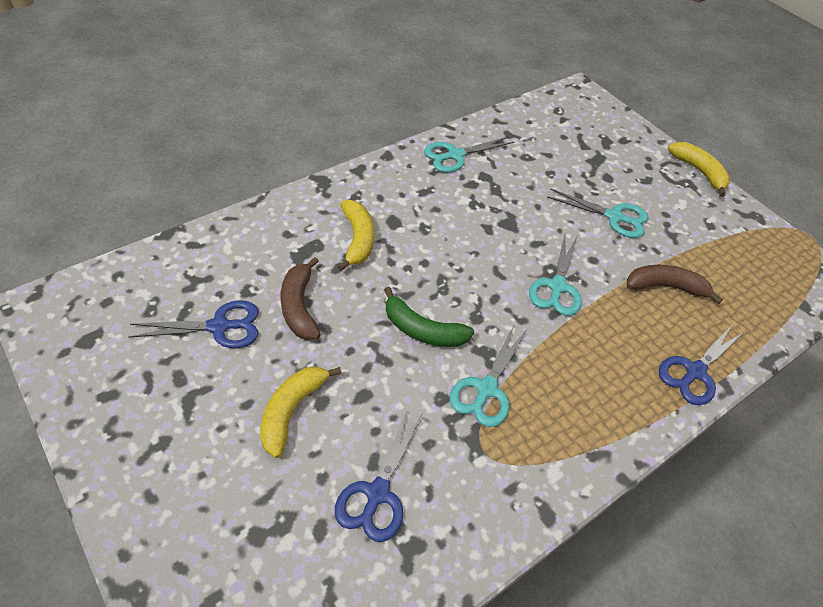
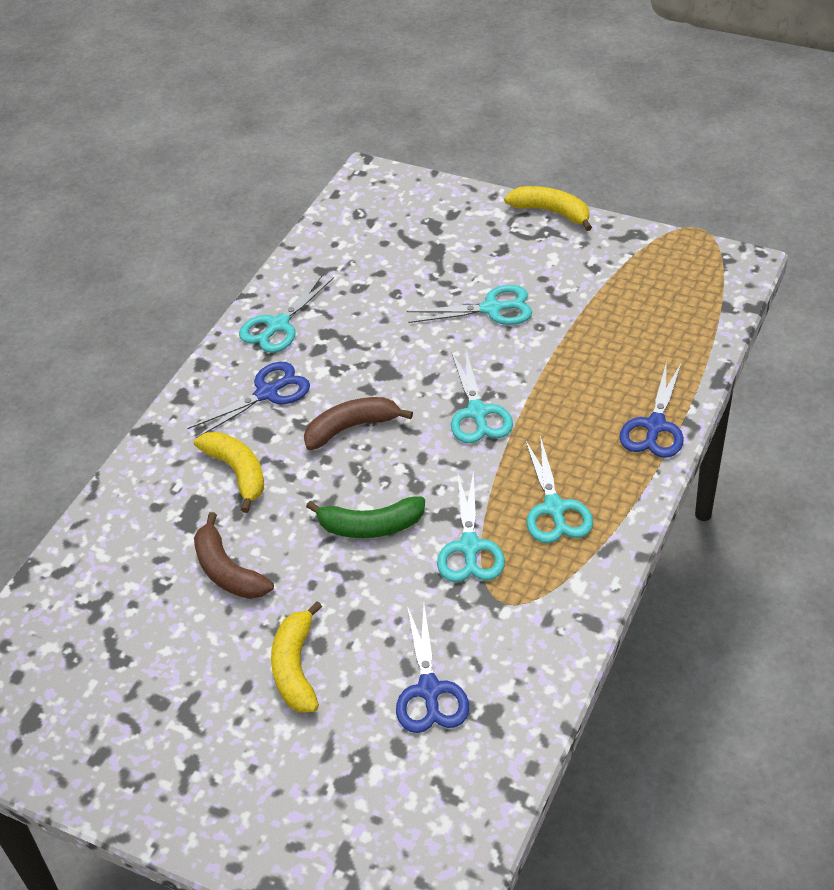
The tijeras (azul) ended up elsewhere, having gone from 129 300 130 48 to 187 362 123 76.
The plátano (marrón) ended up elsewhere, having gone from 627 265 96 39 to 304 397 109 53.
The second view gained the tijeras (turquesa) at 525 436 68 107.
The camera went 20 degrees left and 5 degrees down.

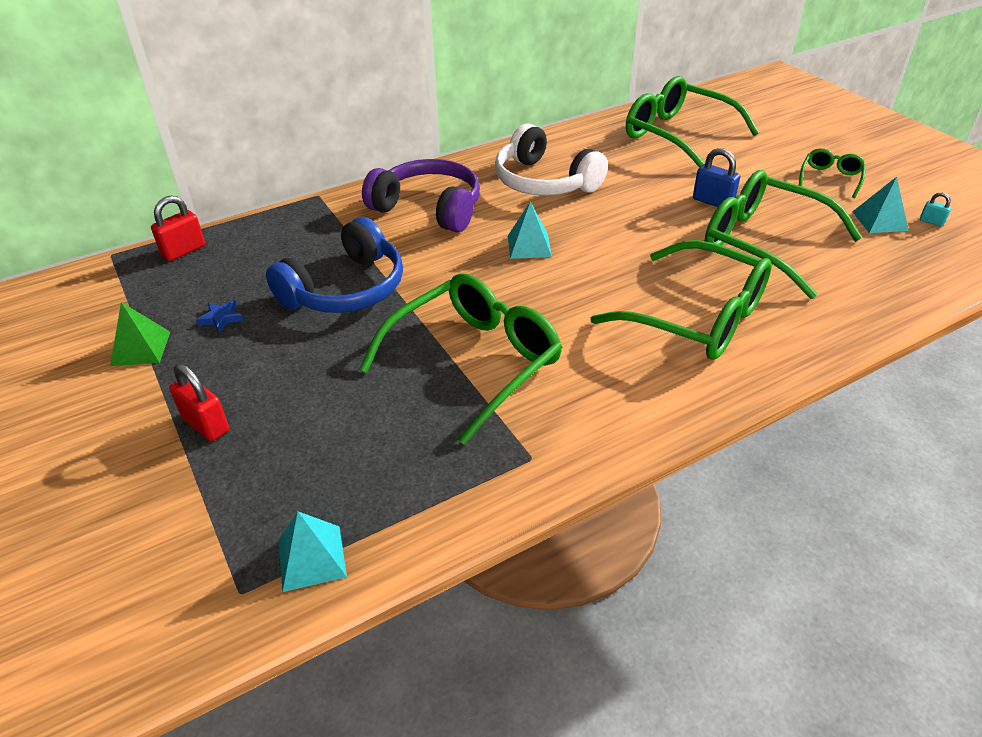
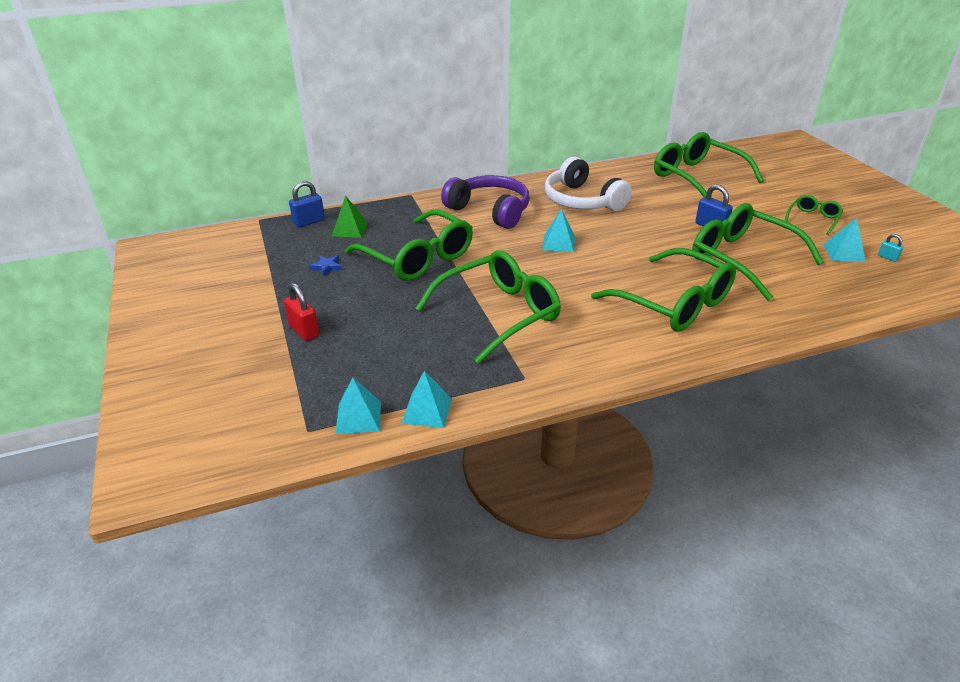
What was the candado (rojo) at 151 196 54 65 turned into the candado (azul) at 289 181 36 47.
The pirámide (verde) ended up elsewhere, having gone from 110 302 60 64 to 332 195 36 43.
Where the auriculares (azul) stood at 266 217 137 96, the gafas (verde) came to stand at 345 209 128 72.
The second view gained the pirámide (turquesa) at 401 371 51 57.
The camera went 10 degrees right and 5 degrees down.

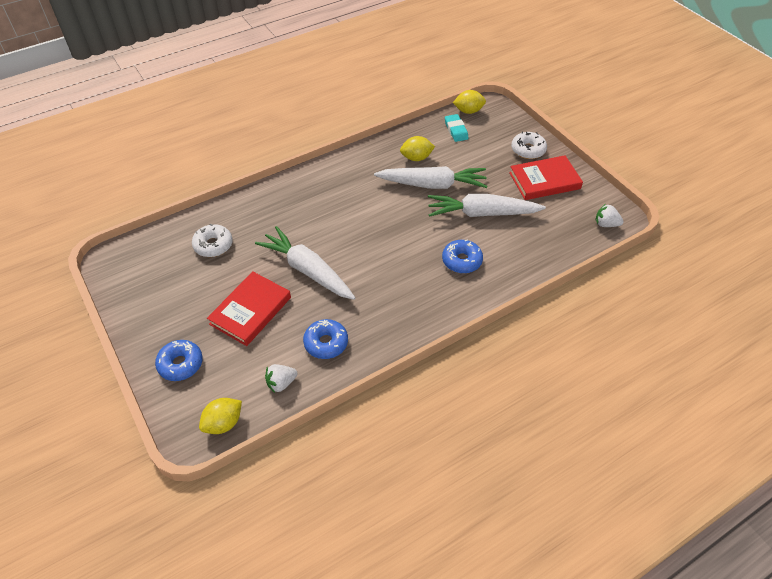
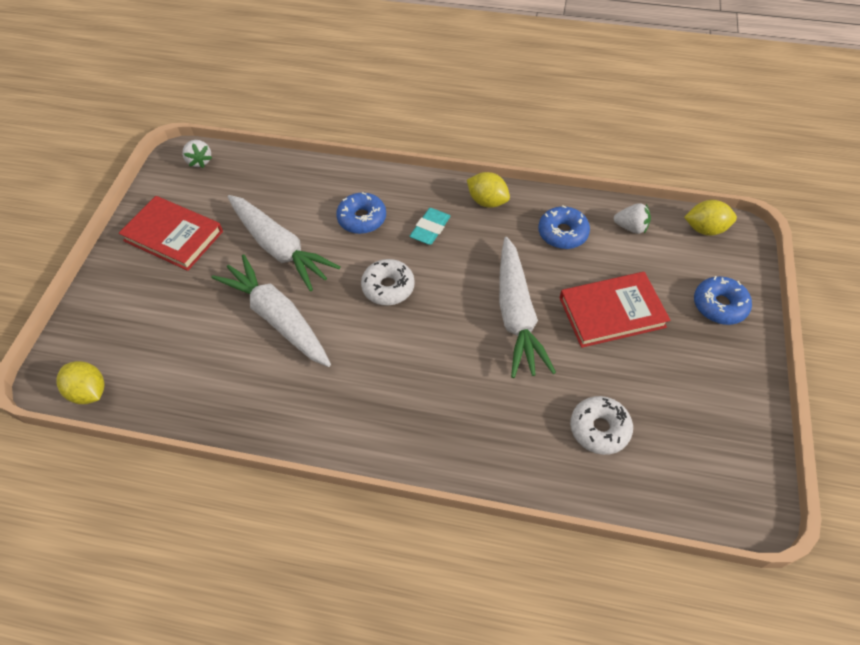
The rosquilla (blanco) ended up elsewhere, having gone from 511 132 36 27 to 361 259 54 46.
The goma de borrar (turquesa) ended up elsewhere, having gone from 445 114 24 28 to 410 208 41 37.
The limón (amarillo) ended up elsewhere, having gone from 400 136 35 25 to 467 172 43 36.
The camera went 135 degrees left and 5 degrees up.

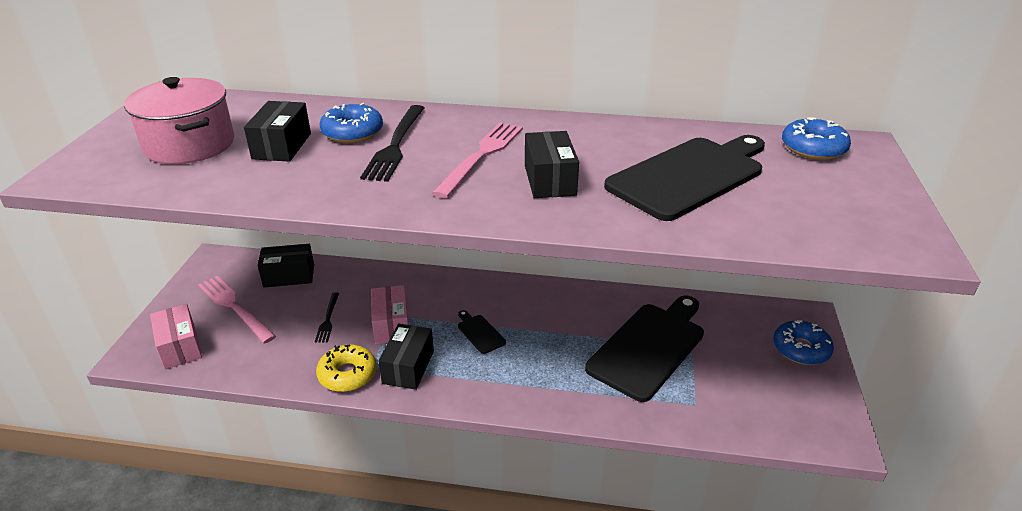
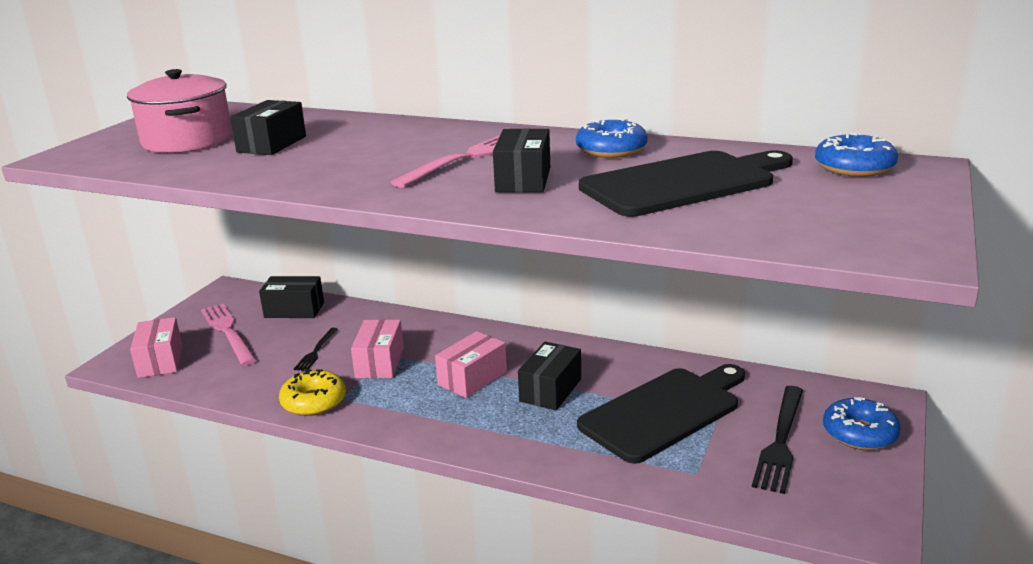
Where the tabla de cortar (negro) stood at 458 310 48 44, the caja (rosa) came to stand at 435 331 72 67.
The caja (negro) ended up elsewhere, having gone from 378 324 56 66 to 518 342 63 68.
The rosquilla (azul) ended up elsewhere, having gone from 320 103 63 40 to 576 119 72 39.
The tenedor (negro) ended up elsewhere, having gone from 360 105 64 77 to 752 386 51 108.
The camera went 15 degrees right and 10 degrees down.

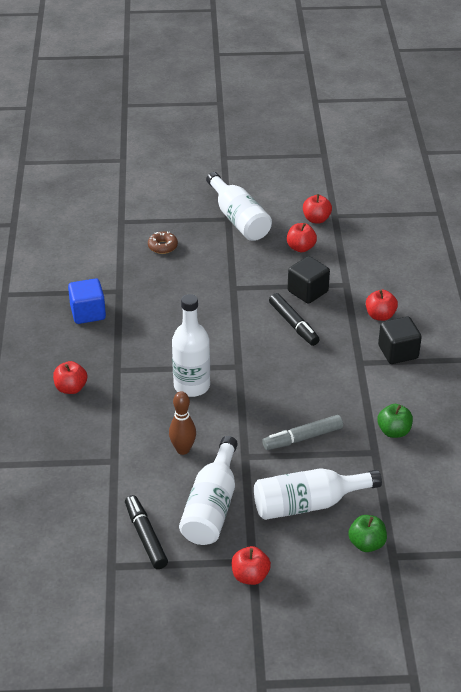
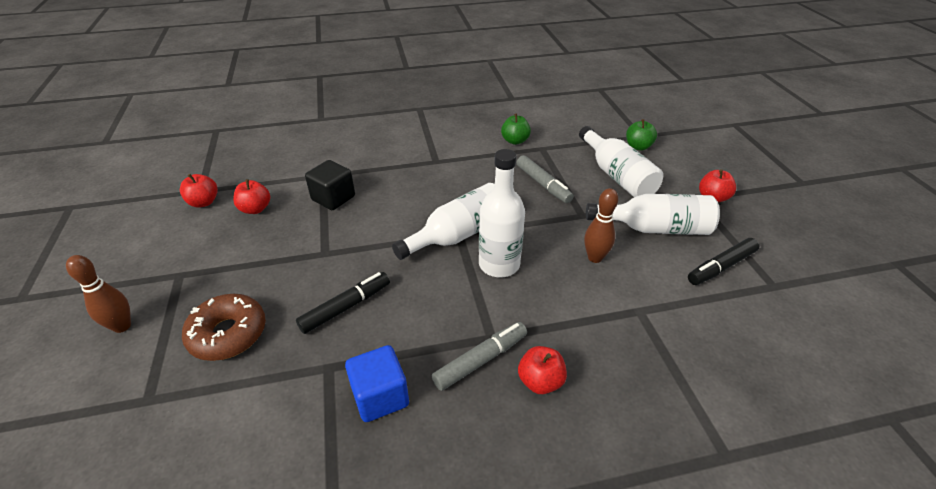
The second view gained the bolo (marrón) at 66 255 65 78.
The size of the rosquilla (marrón) at 148 231 30 23 changed by a factor of 1.76.
The rotulador (negro) ended up elsewhere, having gone from 269 293 51 53 to 296 272 94 62.
The botella (blanco) ended up elsewhere, having gone from 206 172 66 69 to 392 183 102 77.
The second view gained the rotulador (gris) at 432 322 95 69.
The second view lost the manzana (rojo) at 366 290 32 31.
The second view lost the cubo (negro) at 378 316 44 48.
The camera went 100 degrees left and 0 degrees up.

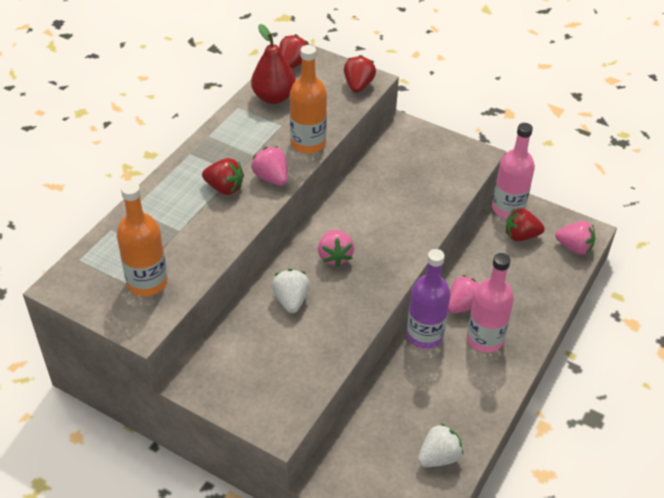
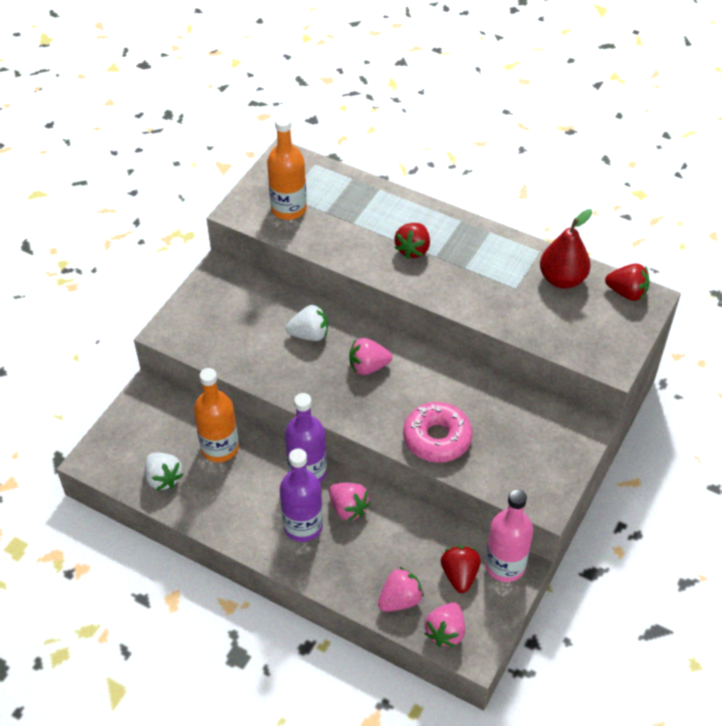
The botella (naranja) ended up elsewhere, having gone from 290 45 37 108 to 194 368 45 94.
What was the botella (rosa) at 467 253 47 100 turned into the botella (morado) at 280 448 43 94.
The fresa (rosa) ended up elsewhere, having gone from 251 146 37 40 to 378 567 46 45.
The second view gained the rosquilla (rosa) at 403 402 70 60.
The second view lost the fresa (rojo) at 344 55 32 38.
The camera went 90 degrees right and 5 degrees up.

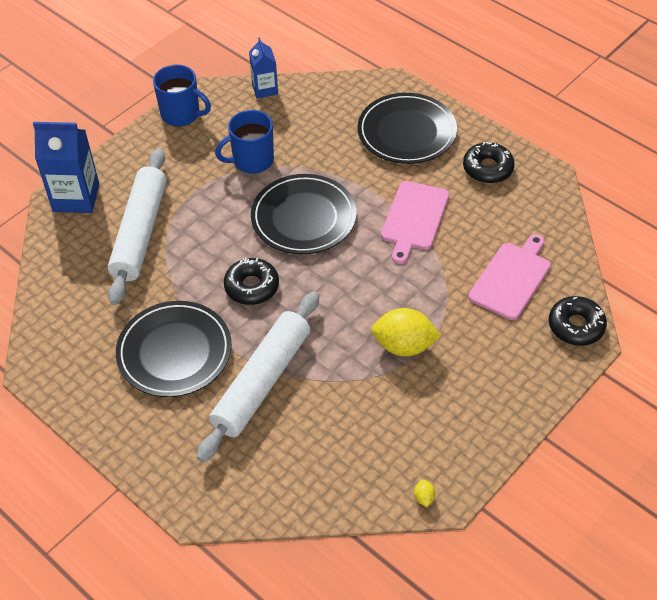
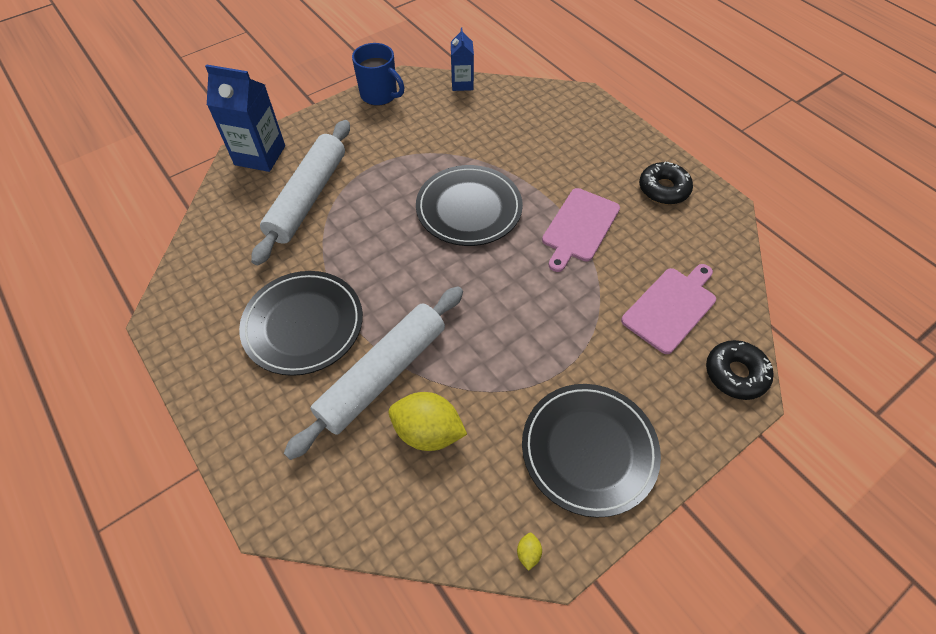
The limón (amarillo) ended up elsewhere, having gone from 371 308 70 48 to 389 392 78 59.
The plato (negro) ended up elsewhere, having gone from 357 93 100 71 to 522 384 139 134.
The second view lost the taza (azul) at 215 110 59 64.
The second view lost the rosquilla (negro) at 224 258 55 47.
The camera went 10 degrees right and 5 degrees up.

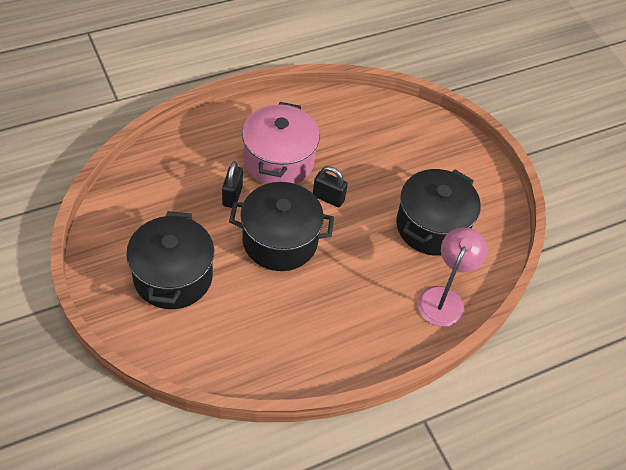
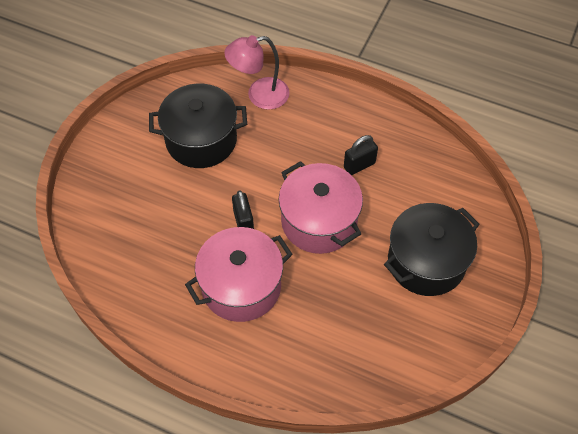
What was the olla (negro) at 229 182 105 89 turned into the olla (rosa) at 279 161 84 93.
The candado (negro) ended up elsewhere, having gone from 222 161 21 47 to 344 135 34 40.
The camera went 125 degrees left and 5 degrees up.

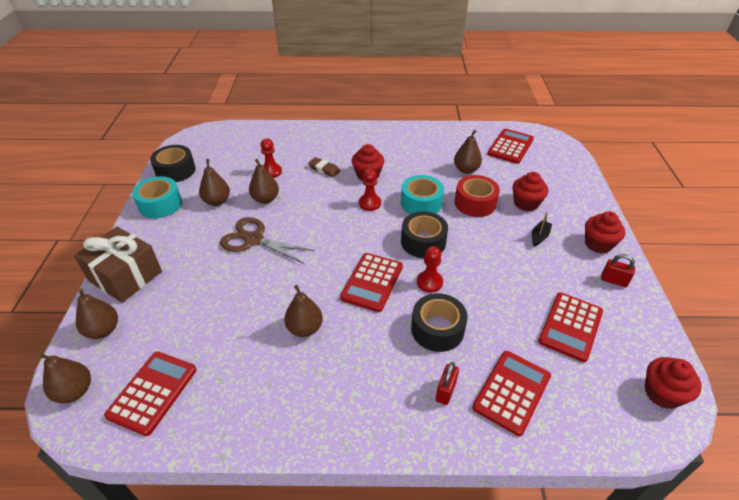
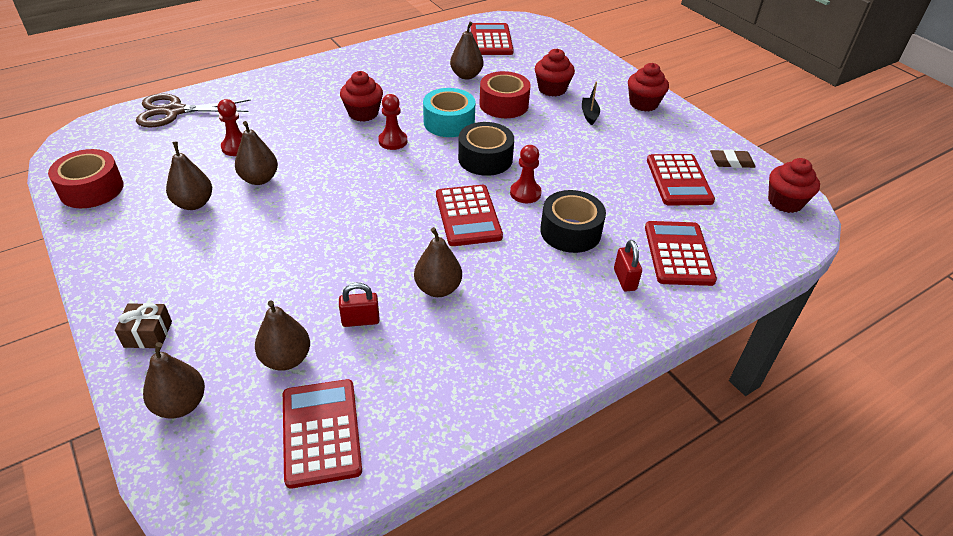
What was the cinta adhesiva (negro) at 150 145 46 37 turned into the cinta adhesiva (rojo) at 48 149 76 59.
The size of the regalo (marrón) at 74 227 88 76 changed by a factor of 0.47.
The tijeras (marrón) ended up elsewhere, having gone from 220 217 95 47 to 136 94 115 33.
The pera (marrón) ended up elsewhere, having gone from 38 353 53 50 to 255 300 55 71.
The candado (rojo) ended up elsewhere, having gone from 601 254 34 33 to 339 283 41 44.
The goma de borrar (marrón) ended up elsewhere, having gone from 308 157 32 20 to 710 149 46 19.
The second view lost the cinta adhesiva (turquesa) at 132 176 50 43.
The camera went 35 degrees left and 0 degrees up.

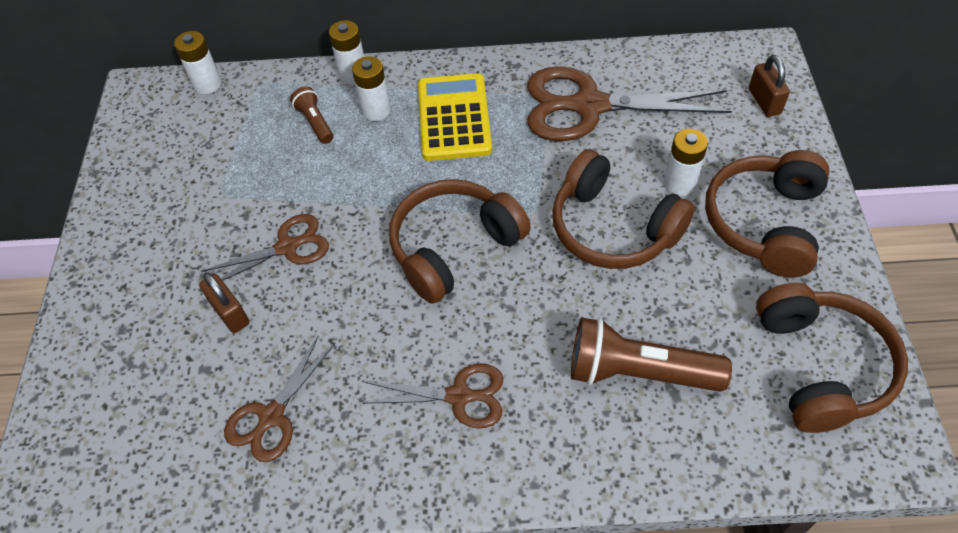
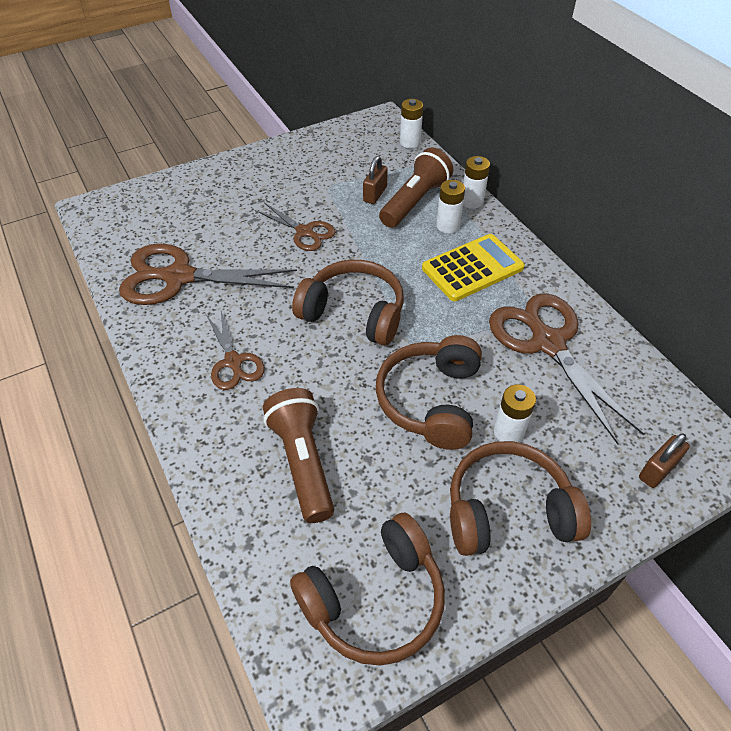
The size of the tijeras (marrón) at 224 335 112 127 changed by a factor of 1.78.
The candado (marrón) ended up elsewhere, having gone from 199 272 50 61 to 363 156 25 48.
The size of the lámpara de mano (marrón) at 290 86 43 58 changed by a factor of 1.94.
The camera went 60 degrees right and 5 degrees down.

